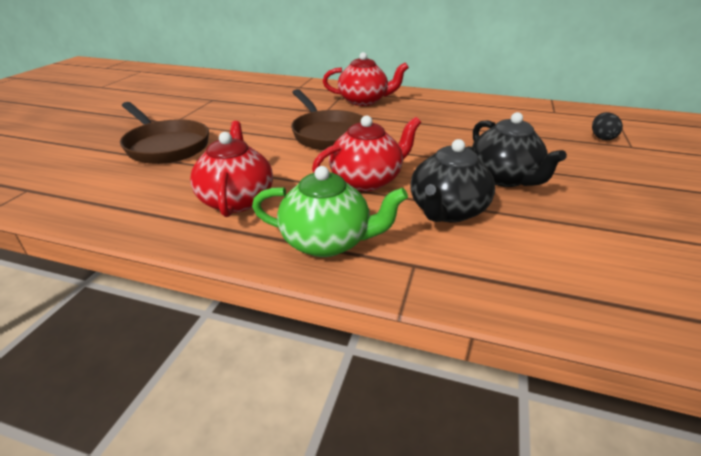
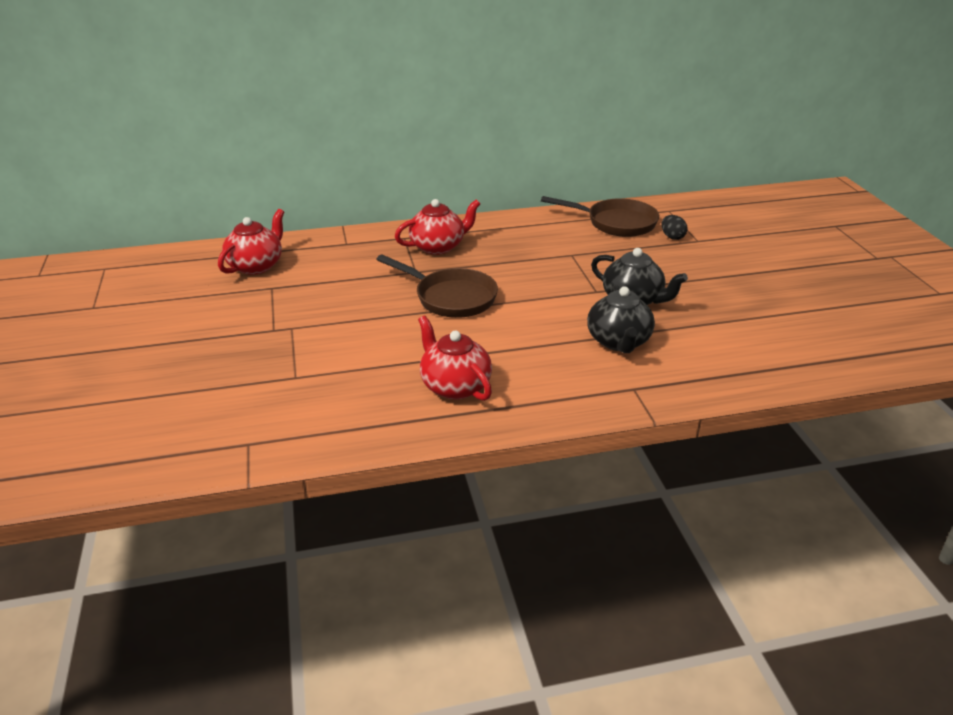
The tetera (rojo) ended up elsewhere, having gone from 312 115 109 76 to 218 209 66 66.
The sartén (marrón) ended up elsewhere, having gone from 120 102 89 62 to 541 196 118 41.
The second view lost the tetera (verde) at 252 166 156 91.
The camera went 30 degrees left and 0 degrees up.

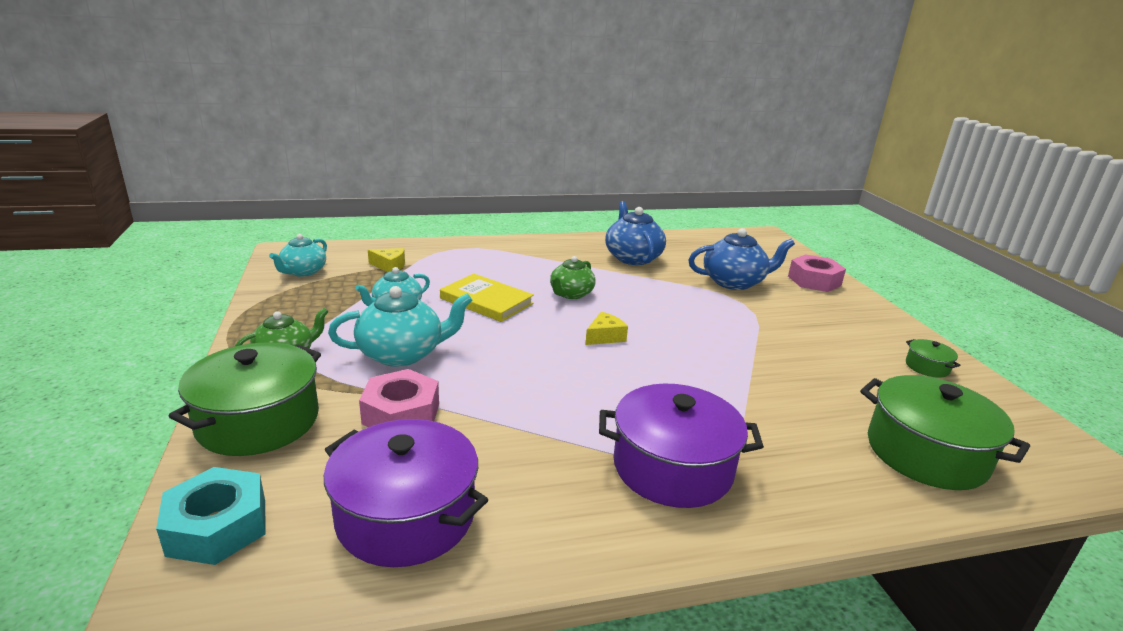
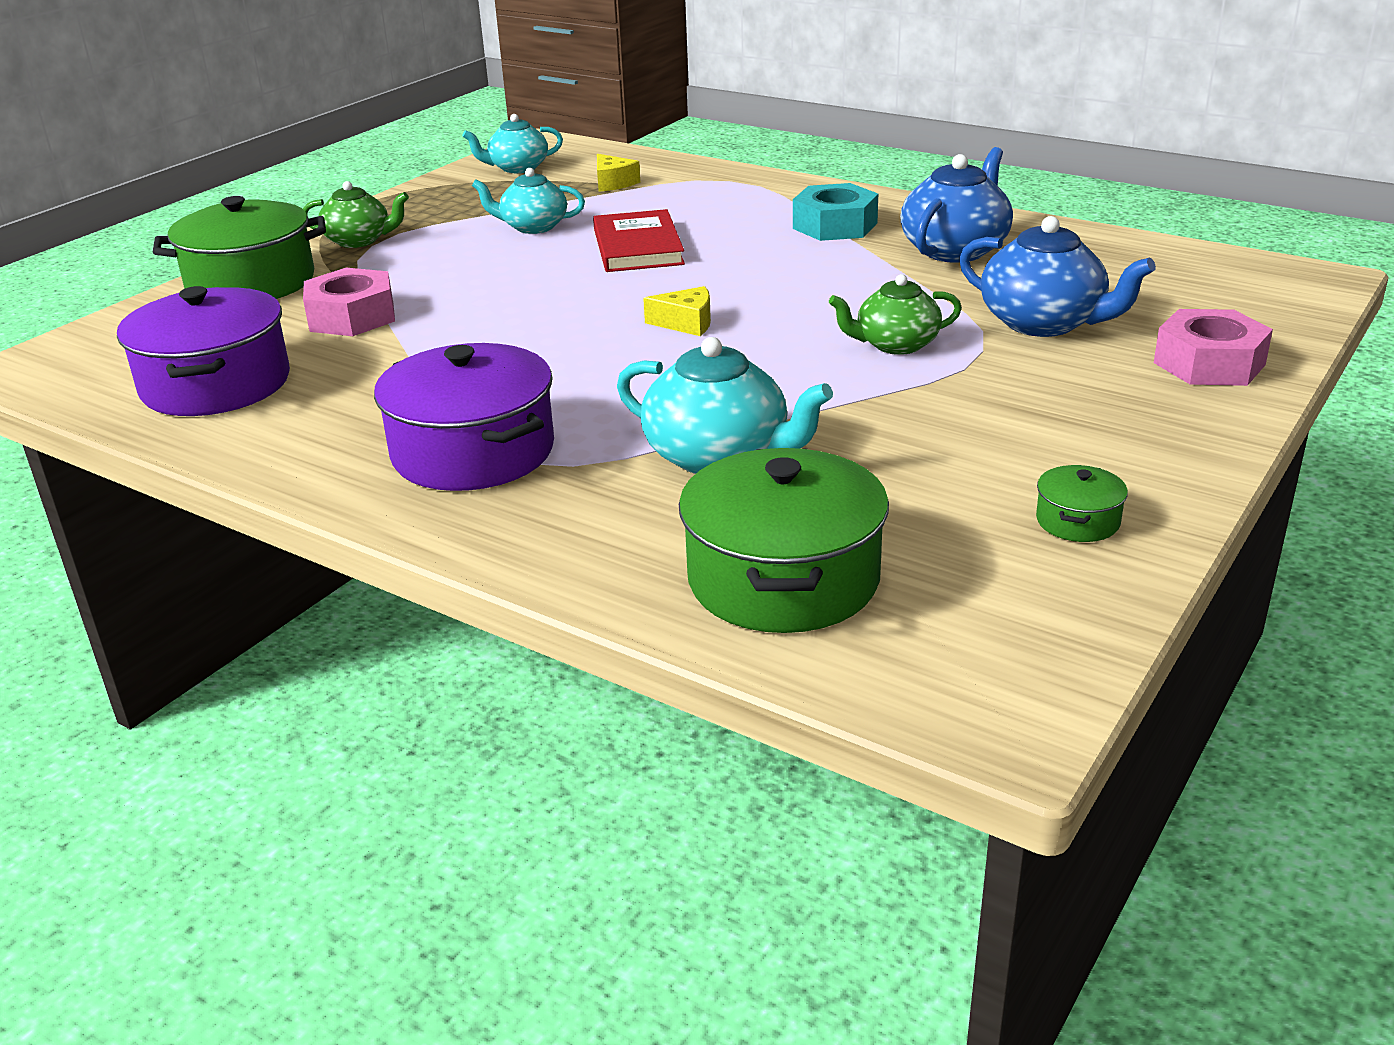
What was the libro (amarillo) at 440 274 94 48 turned into the libro (rojo) at 593 209 92 63.
The tetera (turquesa) ended up elsewhere, having gone from 328 286 145 81 to 617 337 216 137.
The tuerca (turquesa) ended up elsewhere, having gone from 156 467 110 98 to 793 183 85 58.
The tetera (verde) ended up elsewhere, having gone from 550 256 46 43 to 829 274 133 81.
The camera went 50 degrees right and 5 degrees up.

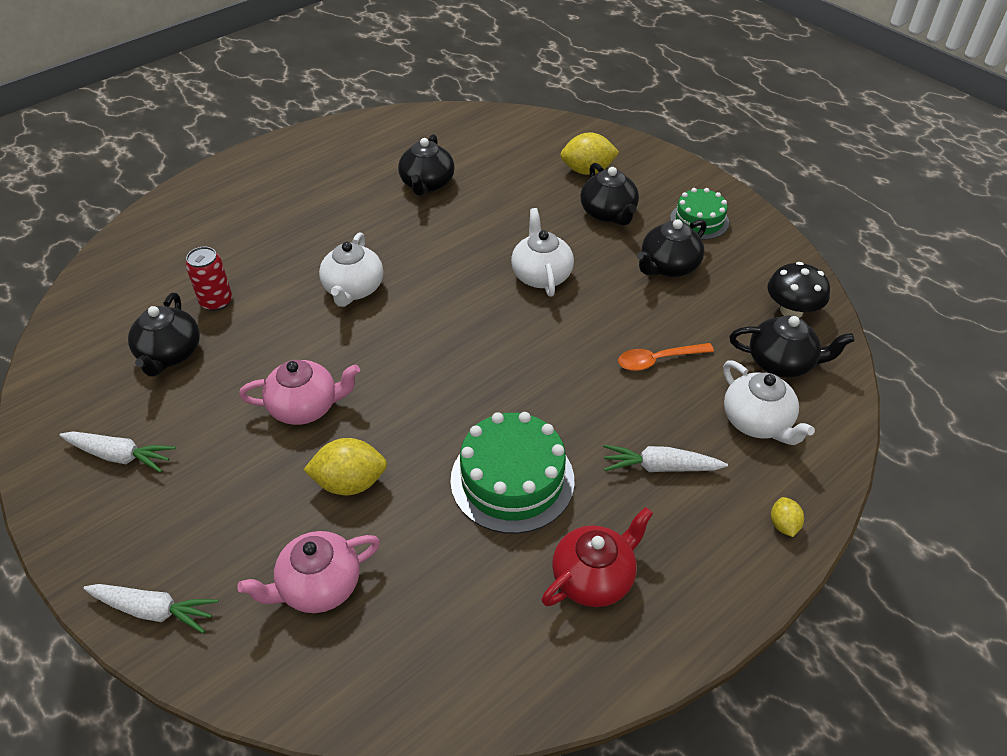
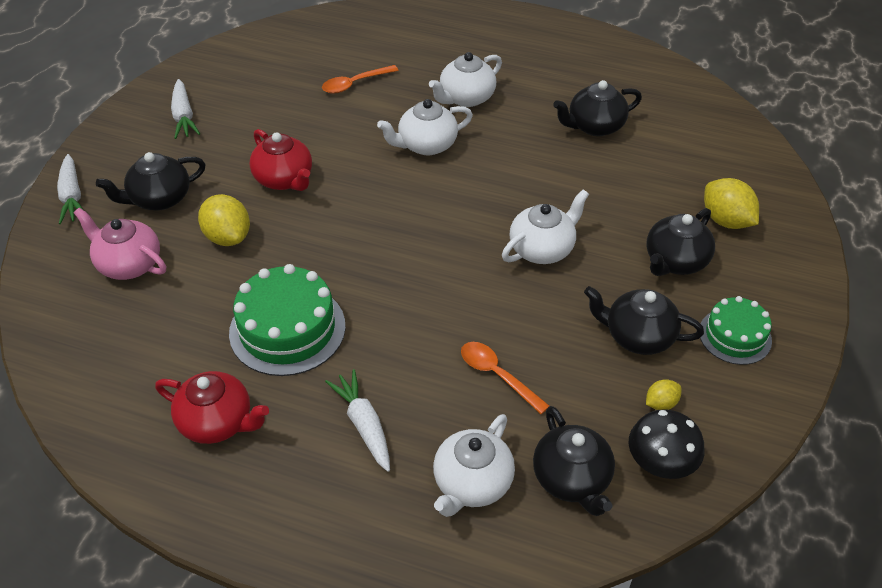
The tetera (negro) ended up elsewhere, having gone from 128 293 72 83 to 96 152 110 59.
What was the tetera (rosa) at 239 360 121 65 turned into the tetera (rojo) at 250 129 62 62.
Where the lata (rojo) stood at 186 247 46 64, the cuchara (naranja) came to stand at 322 65 77 29.
The second view gained the tetera (blanco) at 429 52 73 55.
The limón (amarillo) ended up elsewhere, having gone from 771 497 33 40 to 646 379 35 31.
The camera went 60 degrees right and 0 degrees up.

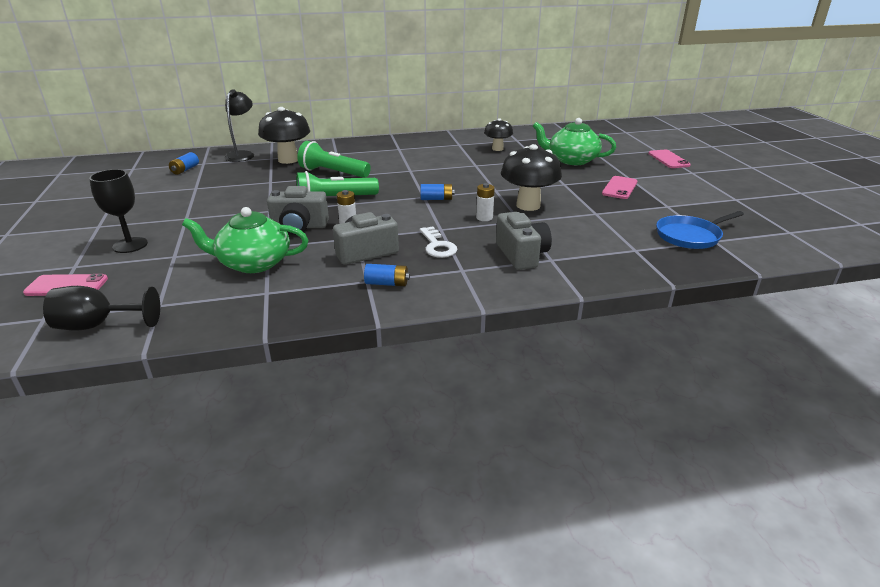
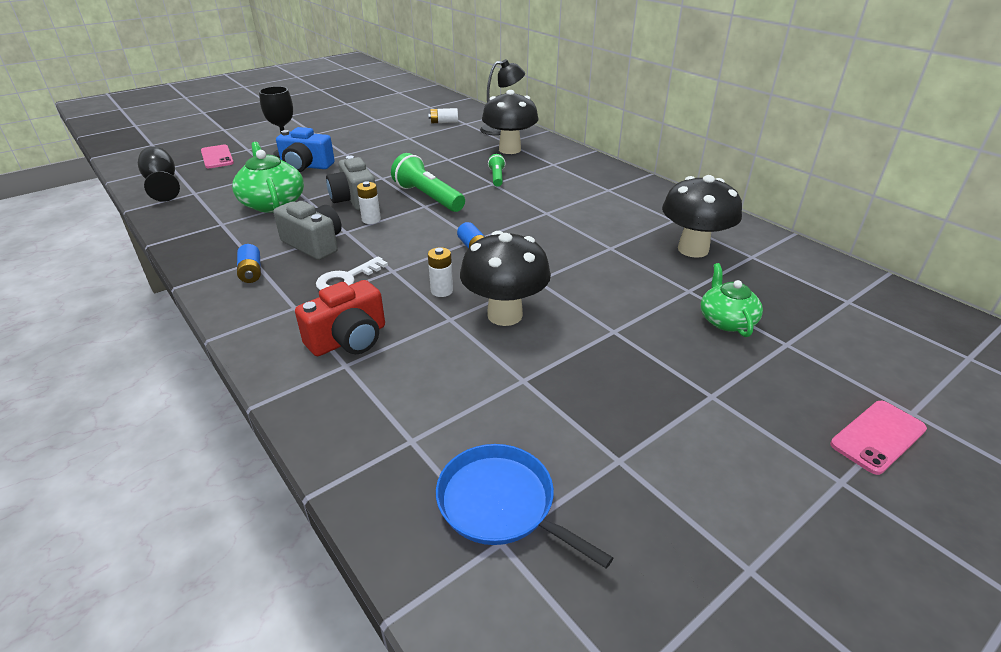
The second view gained the cámara (azul) at 276 127 59 45.
What was the cámara (gris) at 496 212 56 58 turned into the cámara (rojo) at 295 280 90 76.
What was the pila (azul) at 169 152 30 23 turned into the pila (blanco) at 429 108 29 15.
The size of the lámpara de mano (verde) at 297 141 74 37 changed by a factor of 0.53.
The size of the seta (negro) at 484 118 29 33 changed by a factor of 1.64.
The size of the tetera (verde) at 532 118 84 47 changed by a factor of 0.65.
The second view lost the móvil (rosa) at 602 176 35 23.
The camera went 65 degrees right and 5 degrees up.

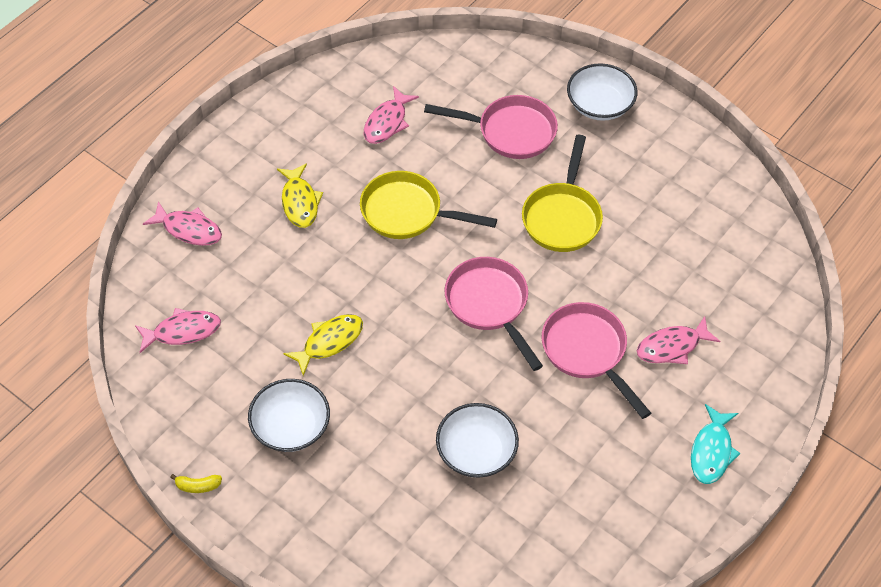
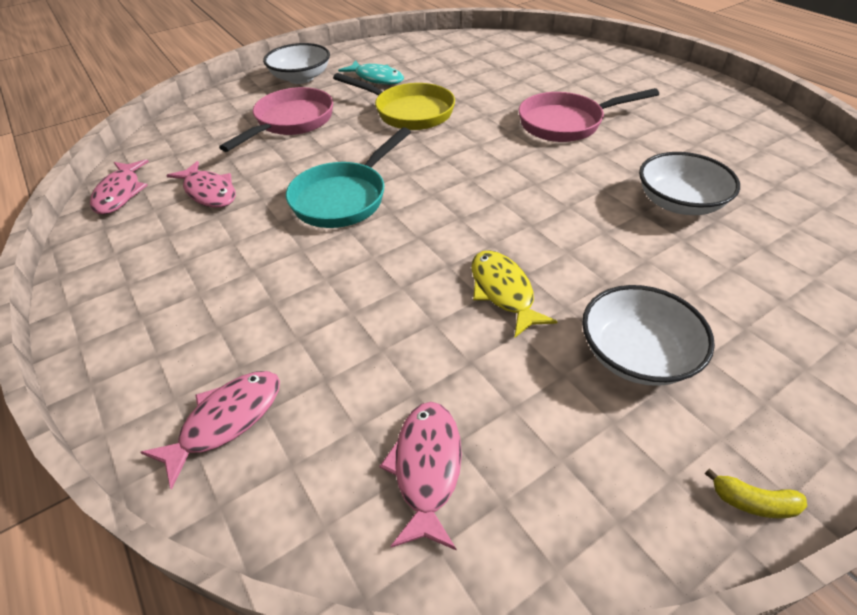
The pez (rosa) ended up elsewhere, having gone from 637 316 84 48 to 90 160 59 54.
What was the sartén (amarillo) at 360 171 137 68 turned into the sartén (turquesa) at 286 127 125 101.
The pez (turquesa) ended up elsewhere, having gone from 691 404 50 80 to 338 60 66 25.
The plátano (amarillo) at 170 474 52 19 ended up facing another way, 90 degrees clockwise from before.
The second view lost the pez (amarillo) at 277 163 46 65.
The second view lost the sartén (rosa) at 445 257 98 114.
The camera went 70 degrees left and 10 degrees down.

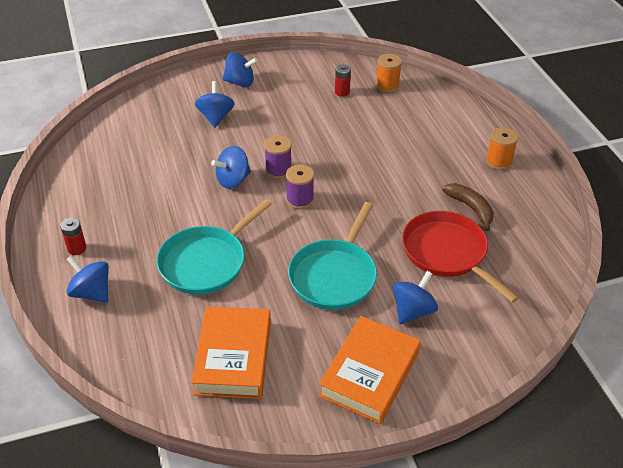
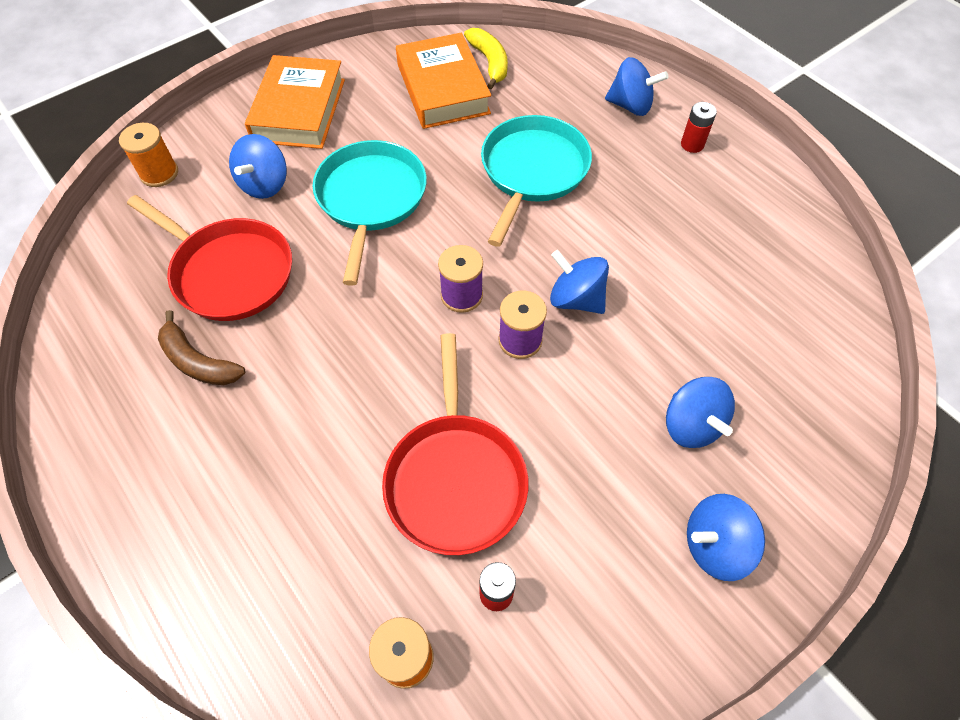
The carrete (naranja) ended up elsewhere, having gone from 486 127 32 43 to 119 123 59 64.
The second view gained the sartén (rojo) at 382 333 147 222.
The second view gained the plátano (amarillo) at 464 28 44 61.
The peonza (azul) at 211 146 40 43 ended up facing another way, 90 degrees counterclockwise from before.
The camera went 160 degrees right and 15 degrees up.

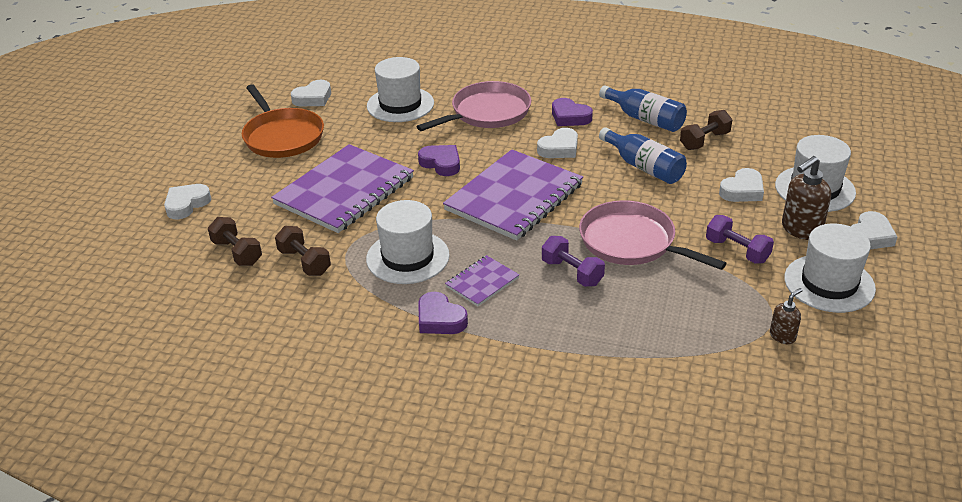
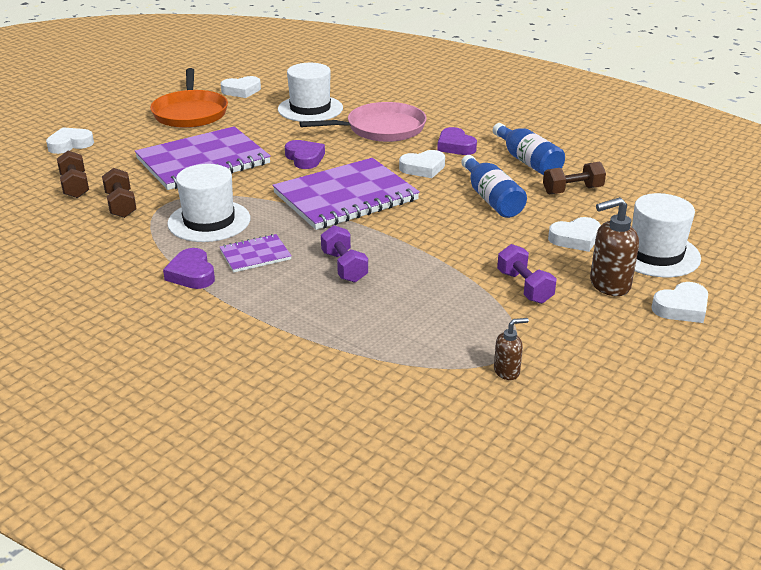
The second view lost the sartén (rosa) at 579 200 148 70.
The second view lost the sombrero (blanco) at 784 223 92 90.
The camera went 20 degrees right and 5 degrees down.

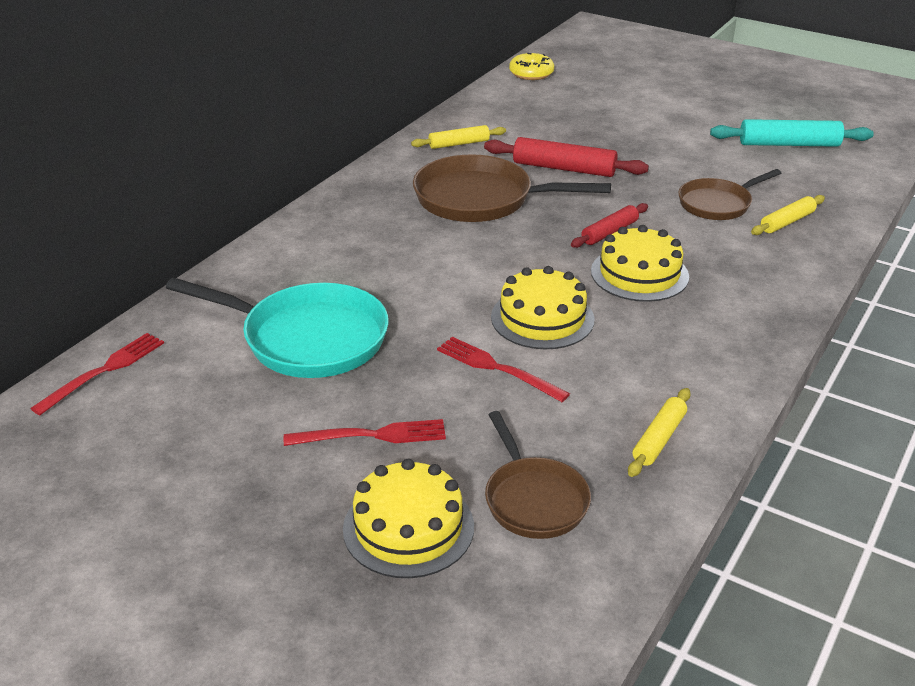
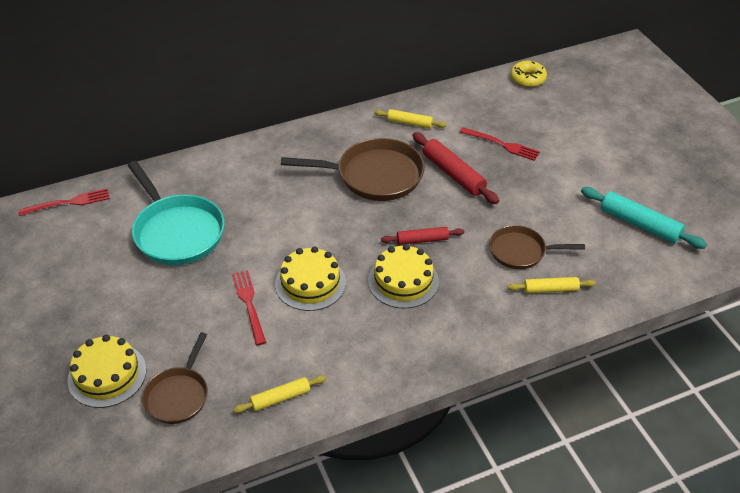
The sartén (marrón) at 413 154 198 68 ended up facing another way, 135 degrees clockwise from before.
The tenedor (rojo) ended up elsewhere, having gone from 284 419 162 27 to 460 127 80 34.
The camera went 35 degrees right and 10 degrees up.

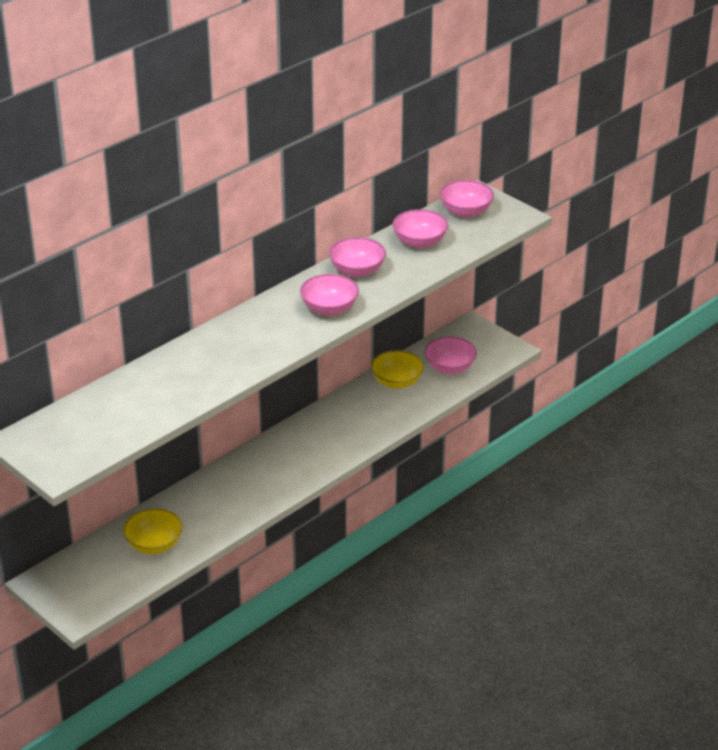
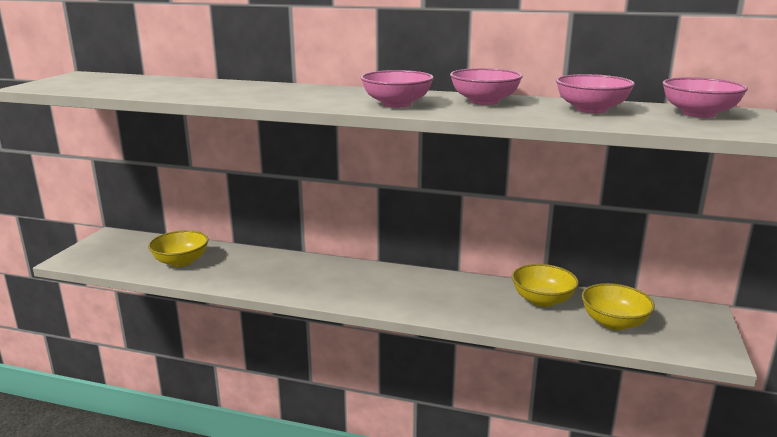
What was the cuenco (rosa) at 424 336 53 38 turned into the cuenco (amarillo) at 582 283 73 47.
The camera went 60 degrees right and 15 degrees down.

